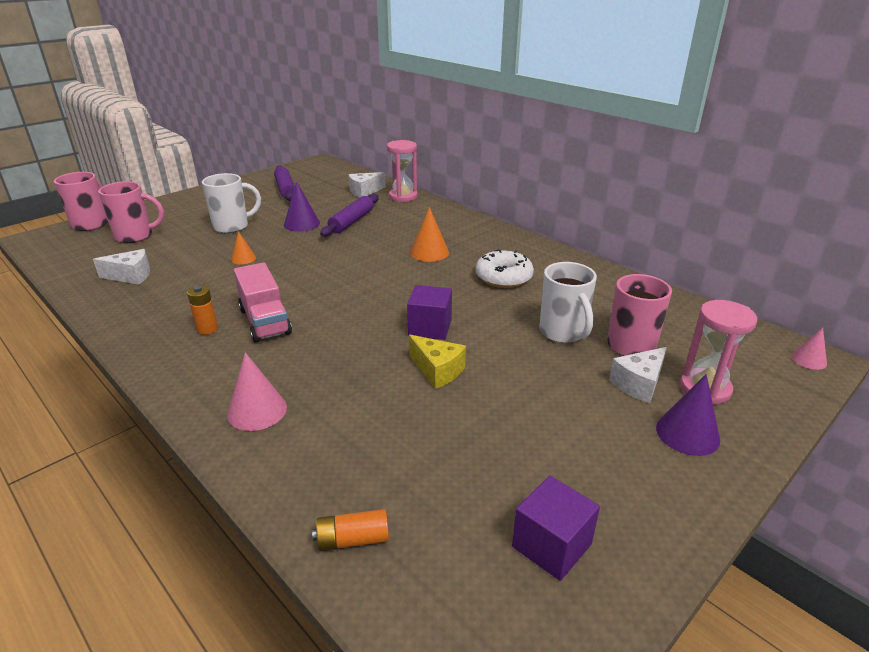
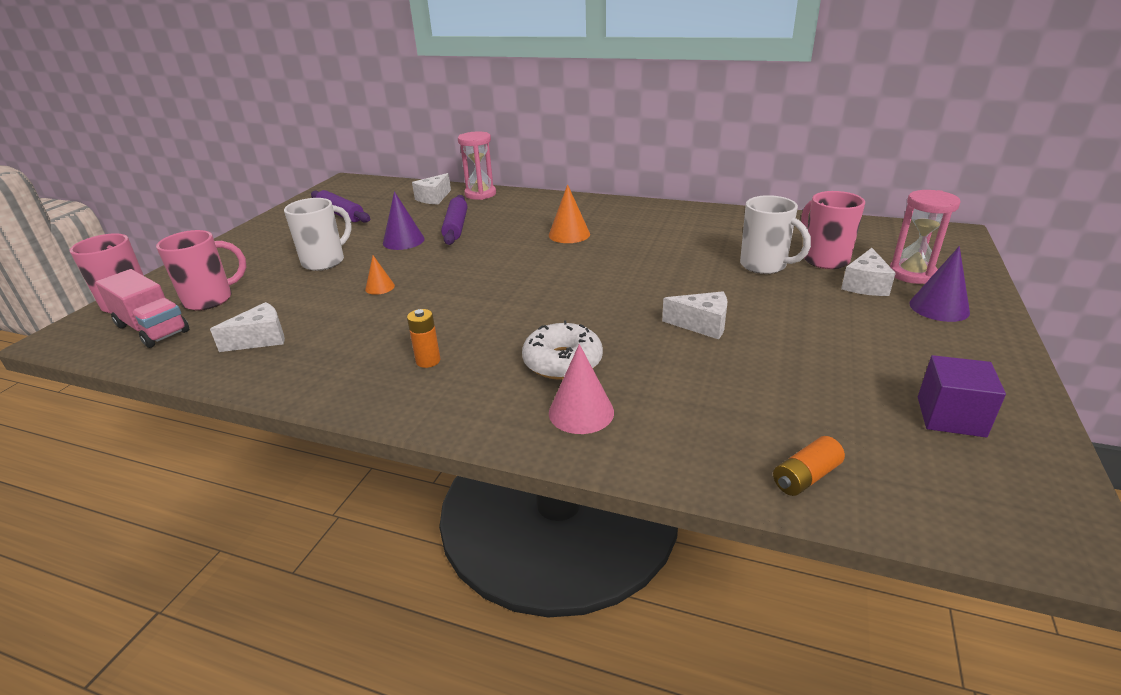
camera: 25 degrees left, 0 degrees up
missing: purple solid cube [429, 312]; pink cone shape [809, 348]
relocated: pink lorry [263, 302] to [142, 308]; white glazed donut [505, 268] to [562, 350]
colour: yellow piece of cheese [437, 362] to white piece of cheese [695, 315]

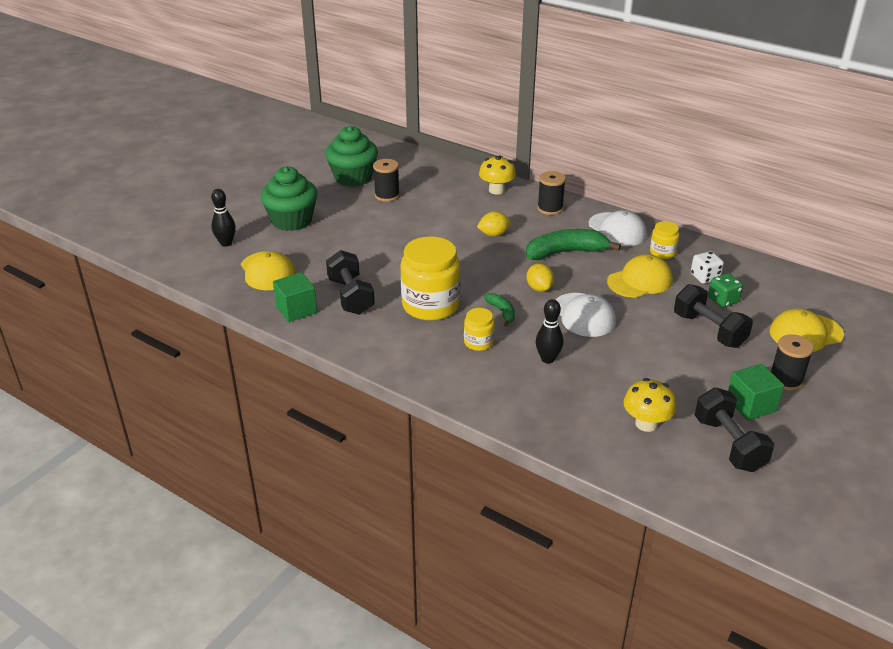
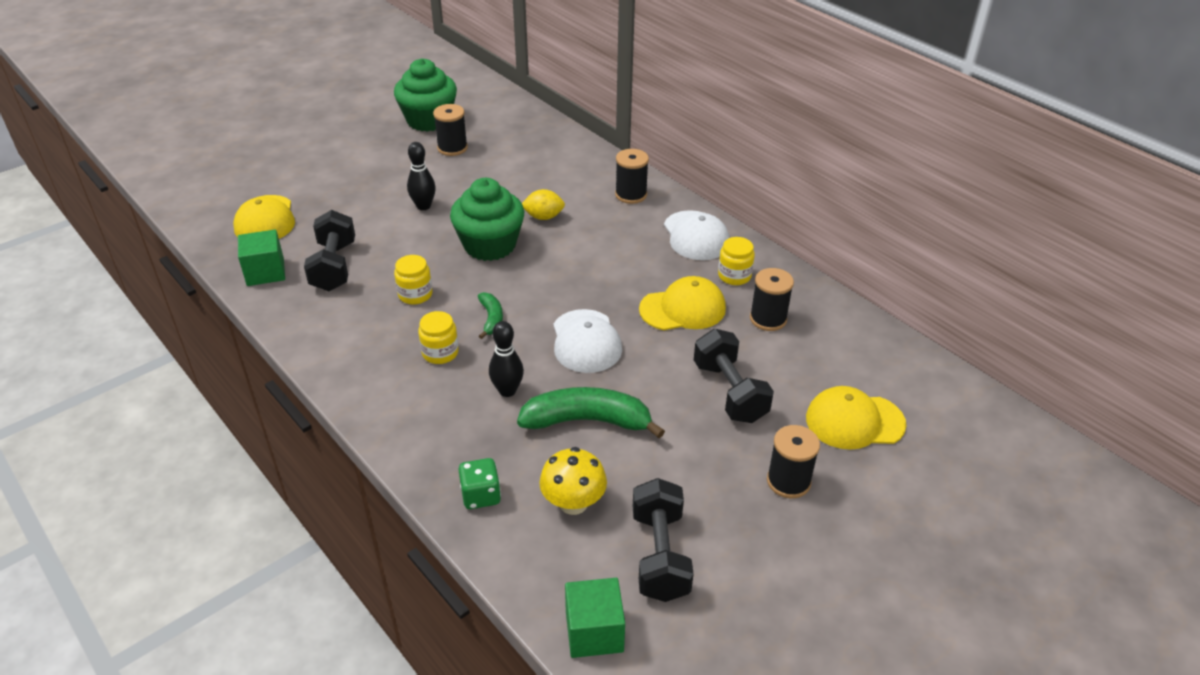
camera: 15 degrees right, 5 degrees up
missing: yellow mushroom [497, 175]; yellow citrus fruit [540, 277]
relocated: black tenpin [223, 218] to [421, 176]; green fairy cake [289, 198] to [487, 219]; green banana fruit [573, 244] to [591, 412]; green die [725, 290] to [479, 483]; green solid cube [756, 392] to [595, 618]
exchanged: white die [707, 267] to black spool [772, 299]
size: yellow preserve jar [430, 278] = [413, 280] x0.49

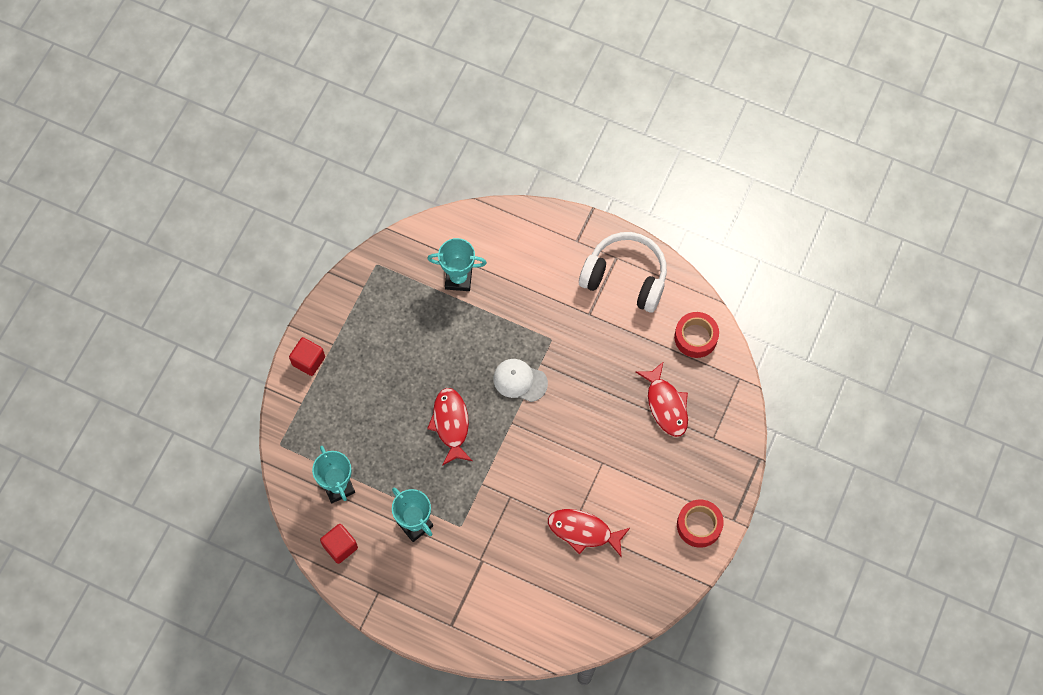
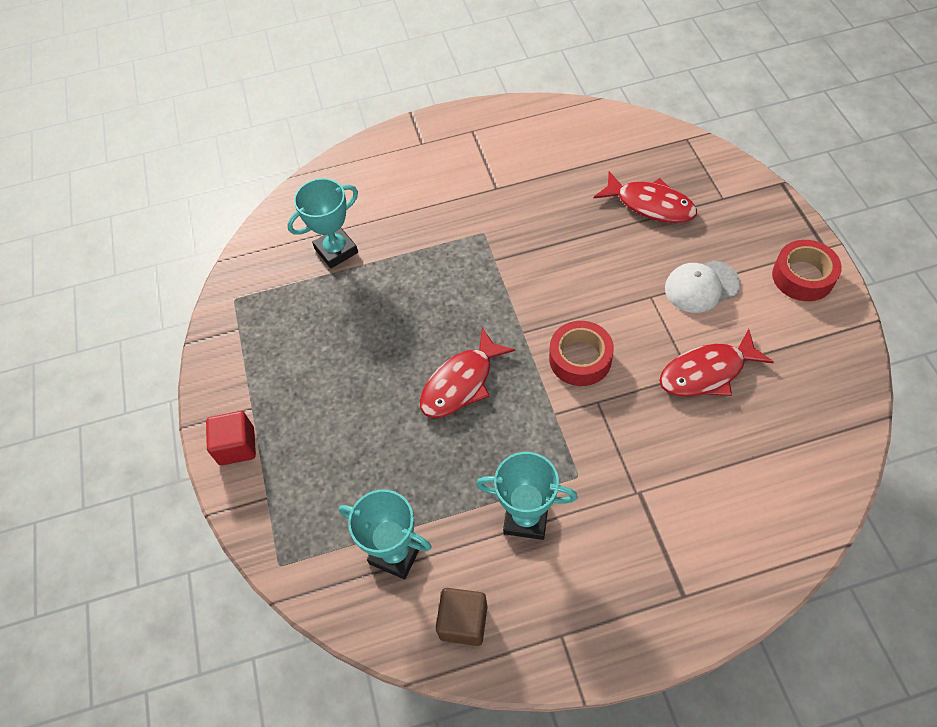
camera: 35 degrees left, 10 degrees down
missing: white over-ear headphones [623, 272]
relocated: white baseball cap [520, 380] to [703, 286]; crimson roll of tape [696, 335] to [581, 353]
colour: crimson solid cube [339, 544] to brown solid cube [462, 617]
spun: crimson fish [450, 427] = [467, 373] 90 degrees counterclockwise

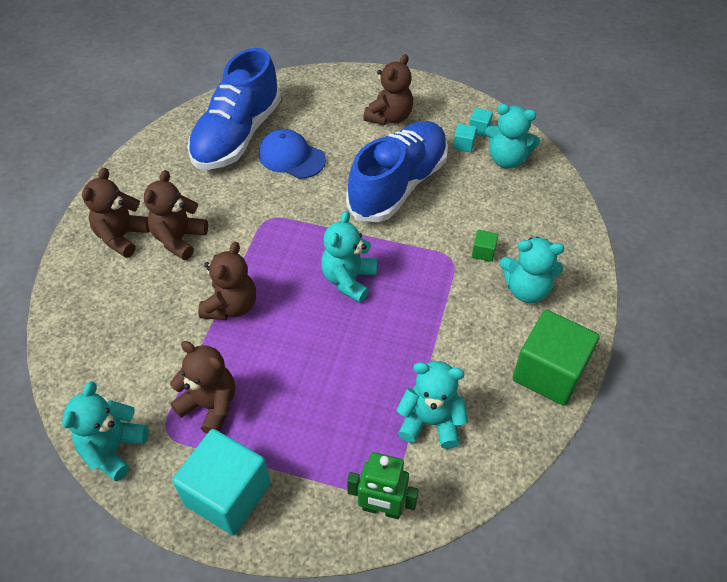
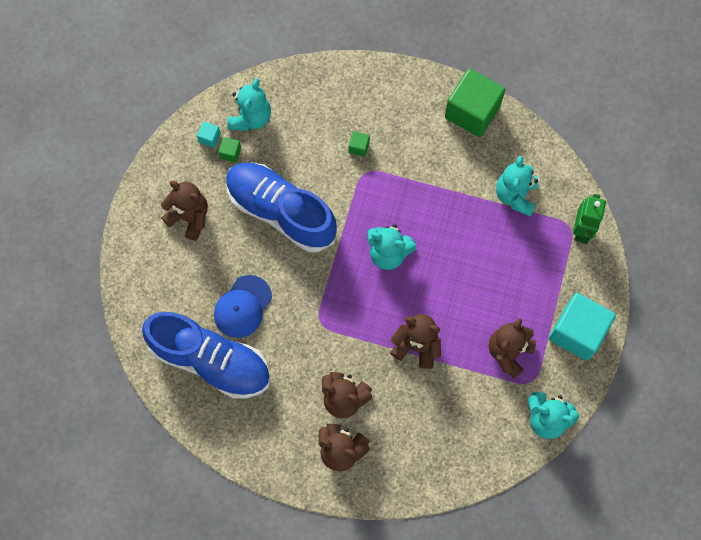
camera: 90 degrees left, 20 degrees up
missing: turquoise teddy [532, 270]
colour: turquoise solid cube [465, 138] to green solid cube [229, 150]

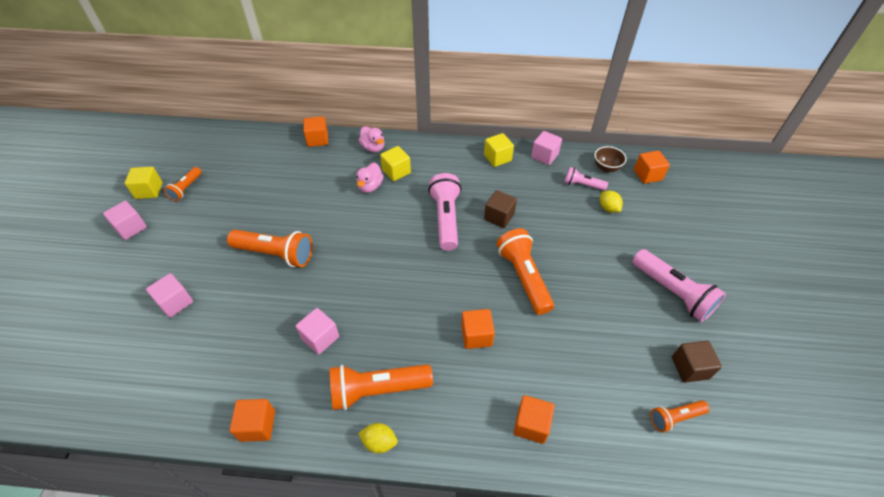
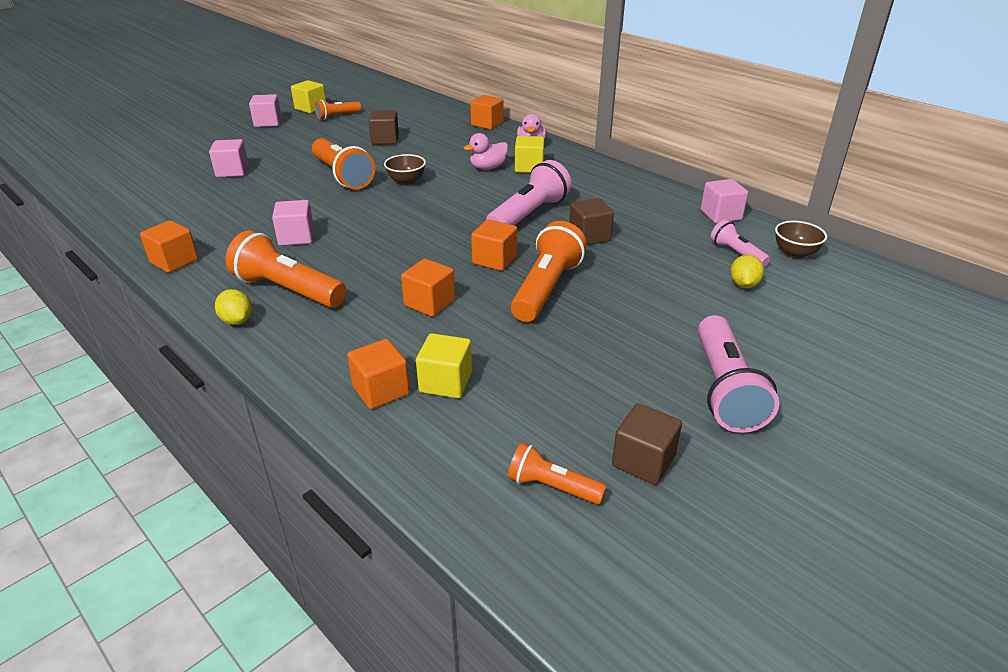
camera: 40 degrees right, 15 degrees down
appeared: brown solid cube [384, 127]; brown serving bowl [405, 169]
relocated: yellow solid cube [499, 150] to [444, 365]; orange solid cube [652, 167] to [494, 245]

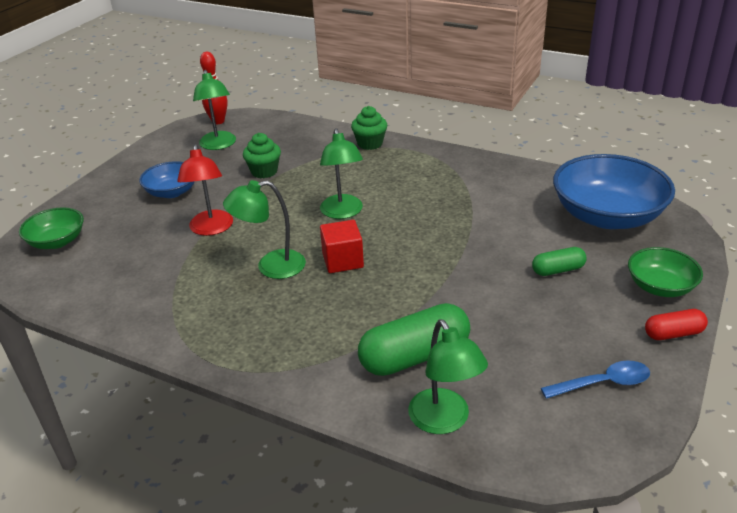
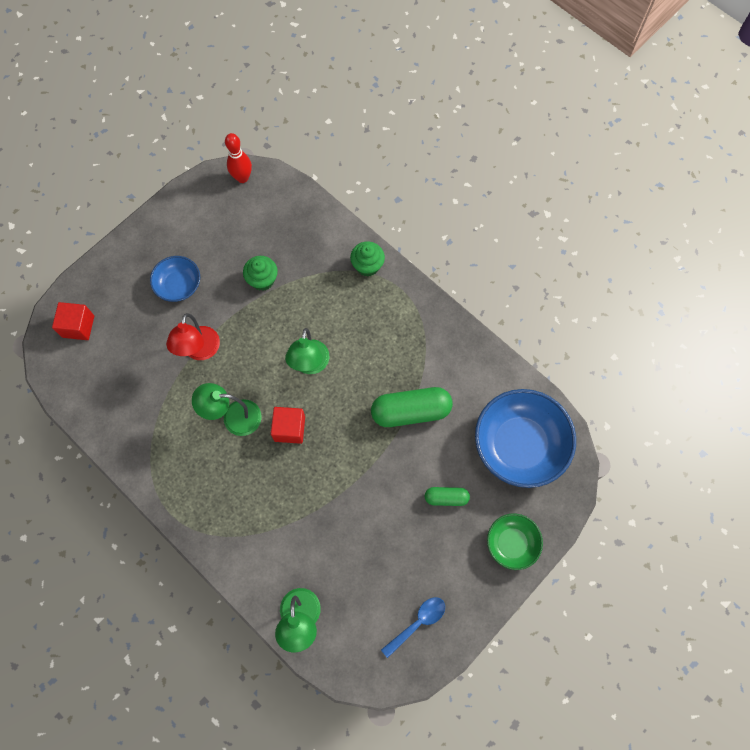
camera: 15 degrees right, 35 degrees up
missing: green lamp [214, 110]; crimson pill shape [676, 324]
relocated: green pill shape [414, 339] to [412, 407]
exchanged: green serving bowl [51, 228] to crimson solid cube [73, 321]
spun: royal blue spoon [595, 379] = [413, 627] 45 degrees counterclockwise

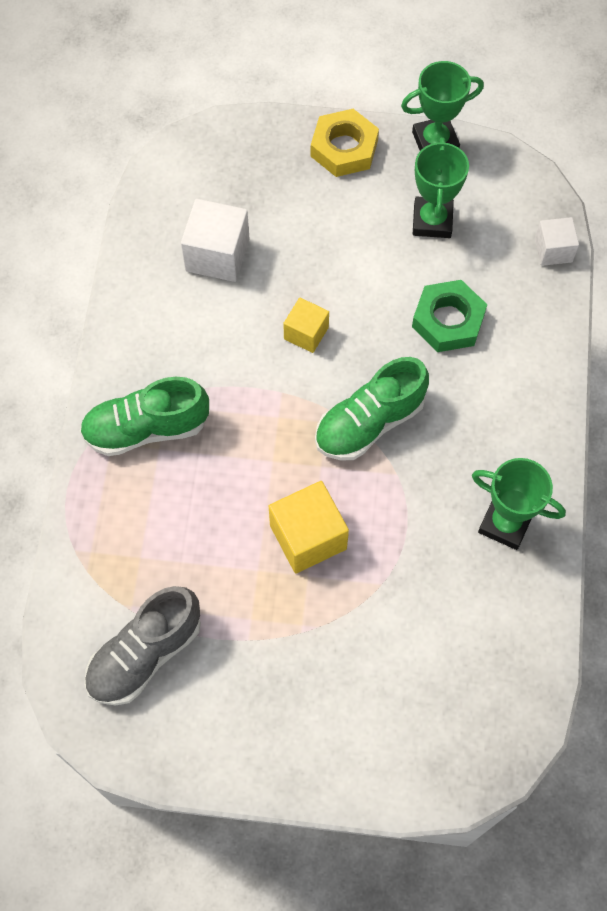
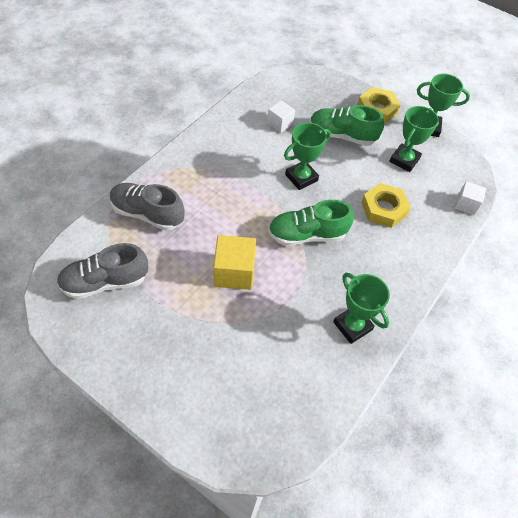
camera: 25 degrees right, 10 degrees down
appeared: gray shoe [147, 207]
relocated: green shoe [144, 416] to [347, 125]
exchanged: yellow solid cube [306, 325] to green award cup [307, 156]
colour: green hexagon nut [449, 316] to yellow hexagon nut [385, 205]
size: white solid cube [215, 240] = [281, 116] x0.62

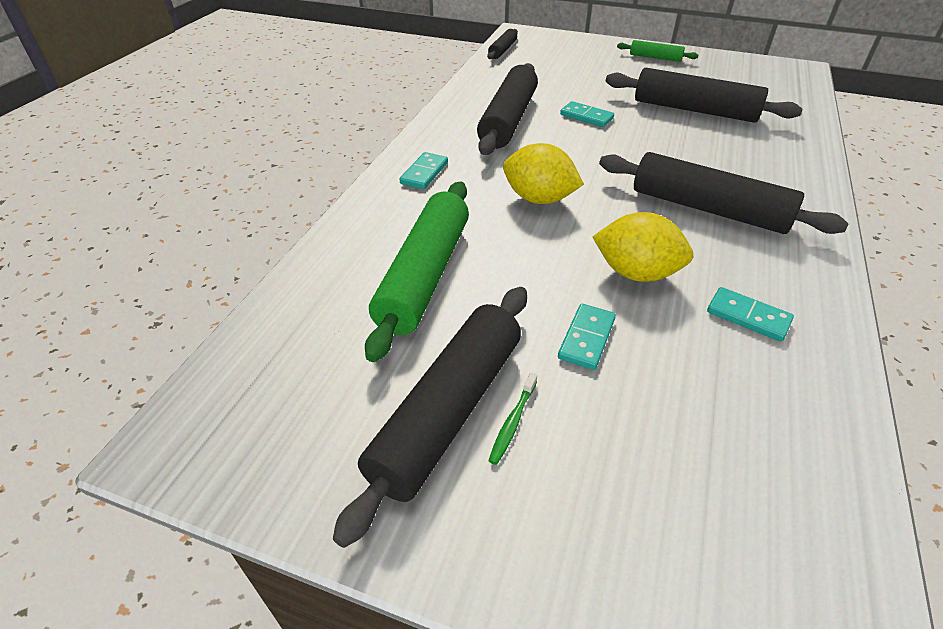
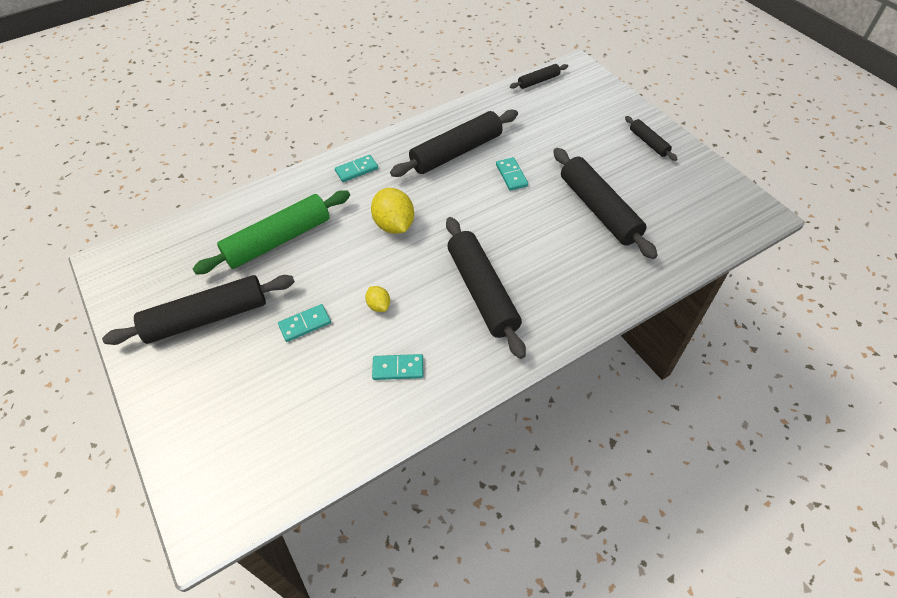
camera: 40 degrees right, 10 degrees up
missing: green tooth brush [512, 419]
colour: green dough roller [657, 51] to black dough roller [651, 138]
spun: turquoise domino tile [750, 314] = [397, 367] 75 degrees counterclockwise
size: yellow citrus fruit [643, 247] = [377, 299] x0.52

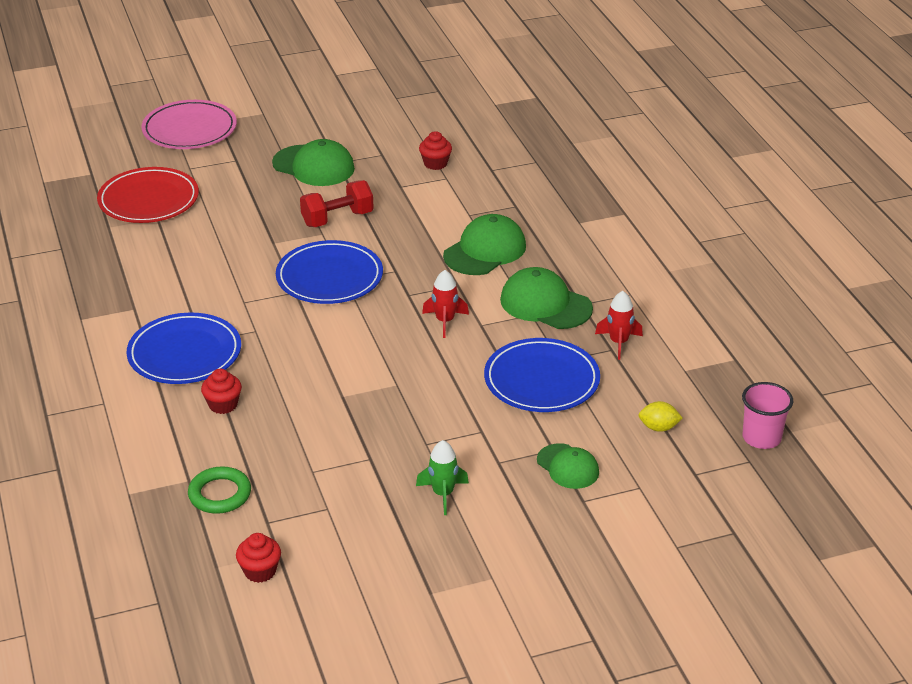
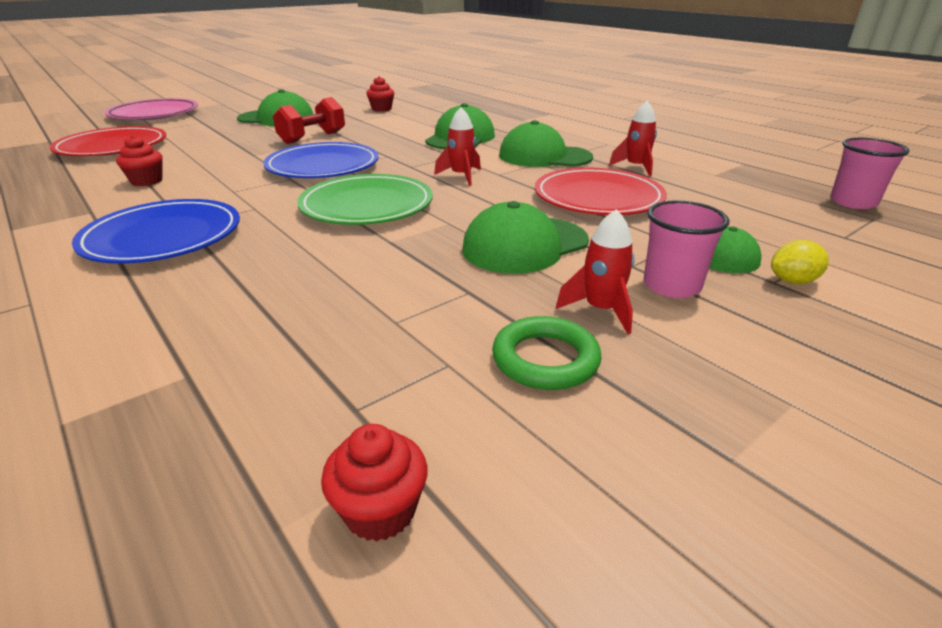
camera: 20 degrees left, 5 degrees down
appeared: green dinner plate [365, 199]; green baseball cap [525, 237]; pink beaker [686, 249]
relocated: green ring [219, 490] to [546, 353]; crimson fairy cake [221, 391] to [139, 160]; yellow citrus fruit [661, 416] to [800, 262]
colour: green spaceship [442, 477] to crimson spaceship [595, 271]; royal blue dinner plate [542, 375] to crimson dinner plate [601, 191]

